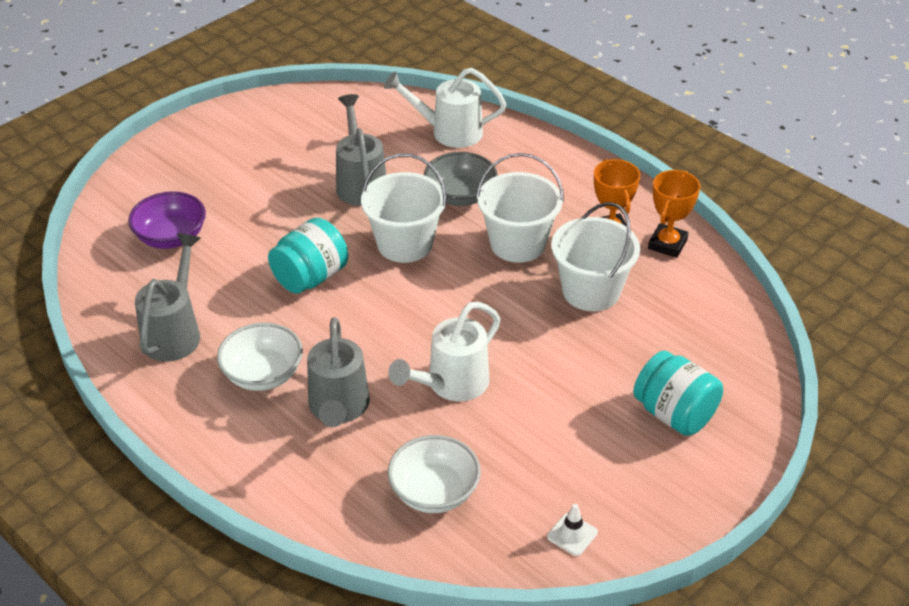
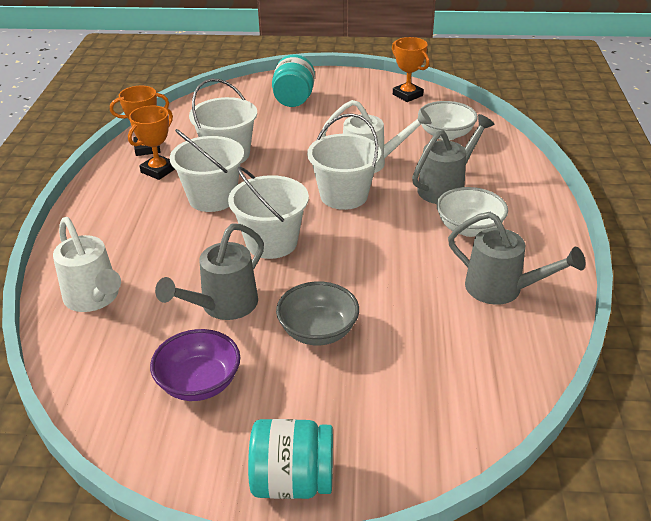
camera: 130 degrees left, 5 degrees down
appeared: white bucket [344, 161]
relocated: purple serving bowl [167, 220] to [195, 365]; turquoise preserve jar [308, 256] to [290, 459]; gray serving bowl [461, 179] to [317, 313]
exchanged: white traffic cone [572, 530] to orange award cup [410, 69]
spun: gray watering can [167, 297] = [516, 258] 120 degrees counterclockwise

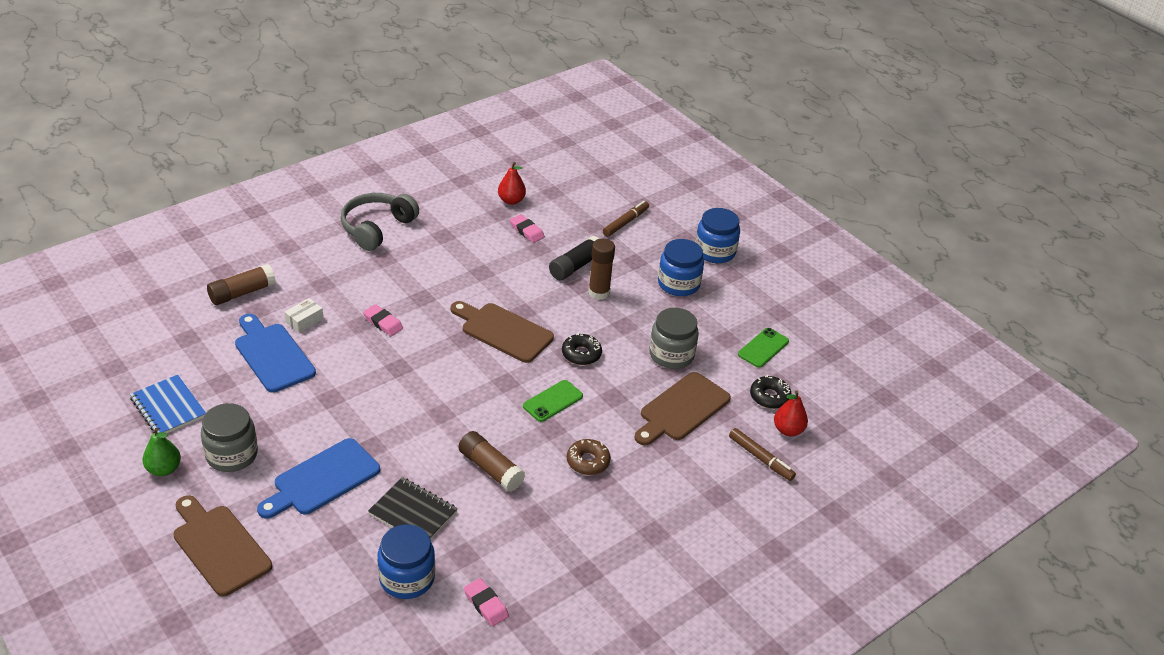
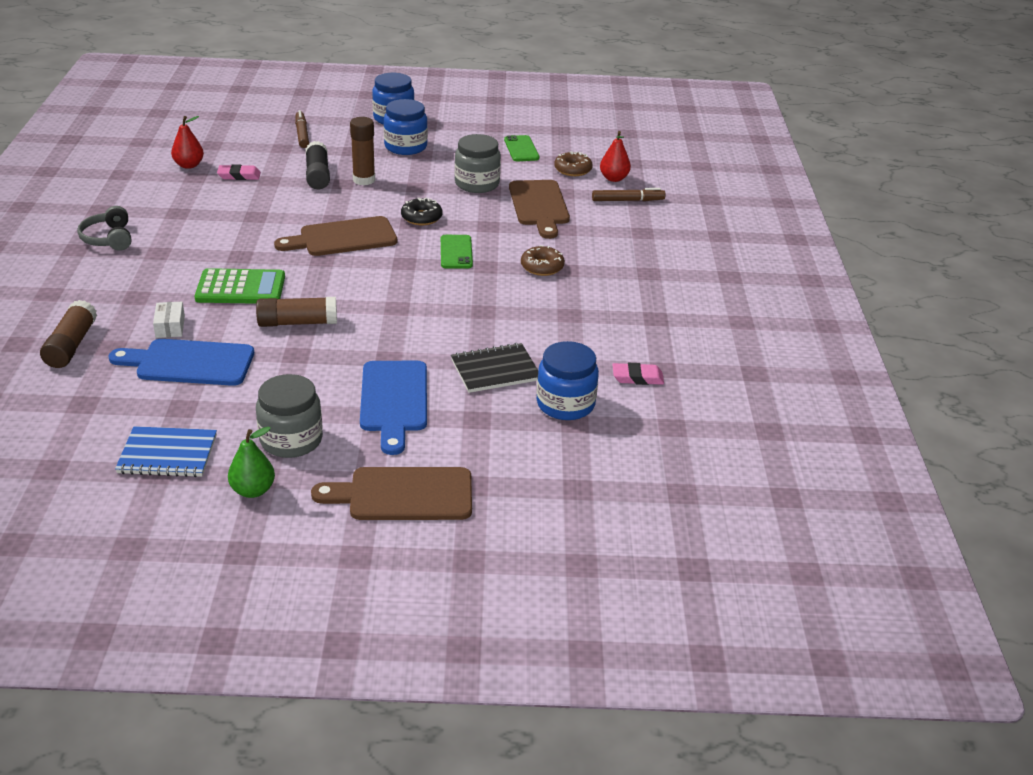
camera: 50 degrees left, 5 degrees down
relocated: brown glue stick [491, 461] to [296, 312]
exchanged: pink pencil eraser [383, 320] to green calculator [240, 286]
colour: black glazed donut [770, 392] to brown glazed donut [573, 163]
size: gray over-ear headphones [380, 222] = [104, 228] x0.66

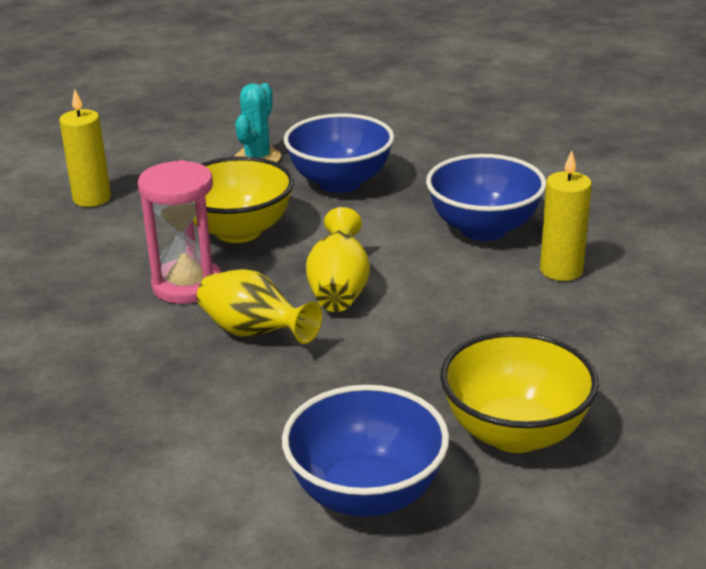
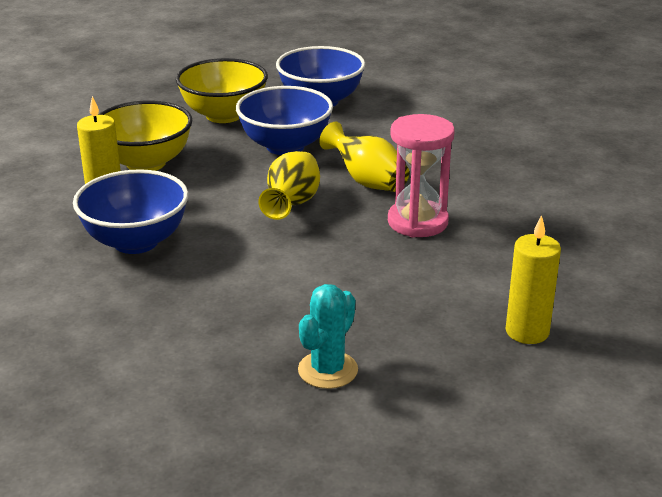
camera: 170 degrees left, 0 degrees up
relocated: yellow serving bowl [243, 199] to [145, 135]; royal blue serving bowl [339, 153] to [284, 120]

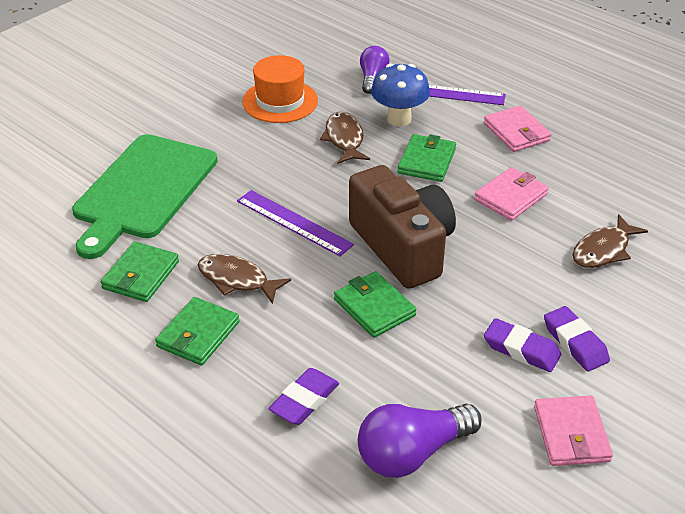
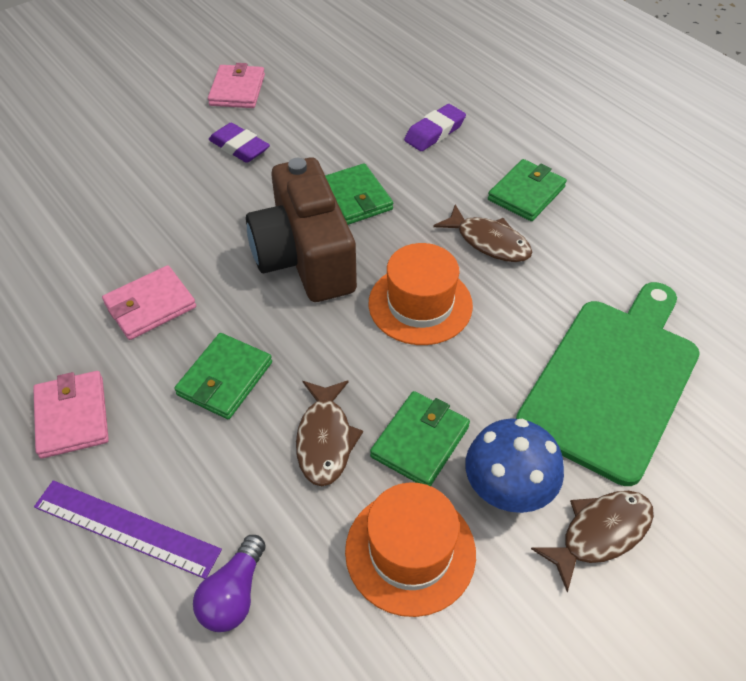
camera: 170 degrees left, 10 degrees up
missing: purple bulb [420, 441]; purple pencil eraser [577, 338]
relocated: green wallet [140, 272] to [420, 438]; royal blue mushroom [400, 95] to [514, 465]; brown fish [610, 241] to [592, 541]
exchanged: purple measuring stick [295, 223] to orange tall hat [421, 294]

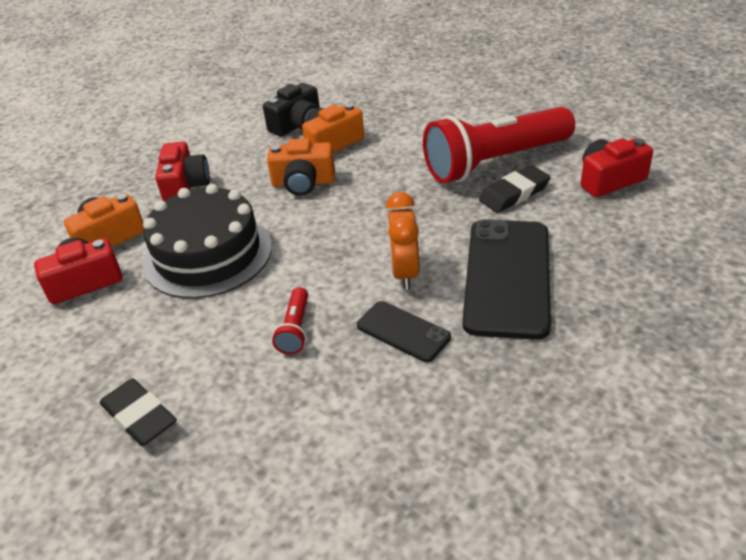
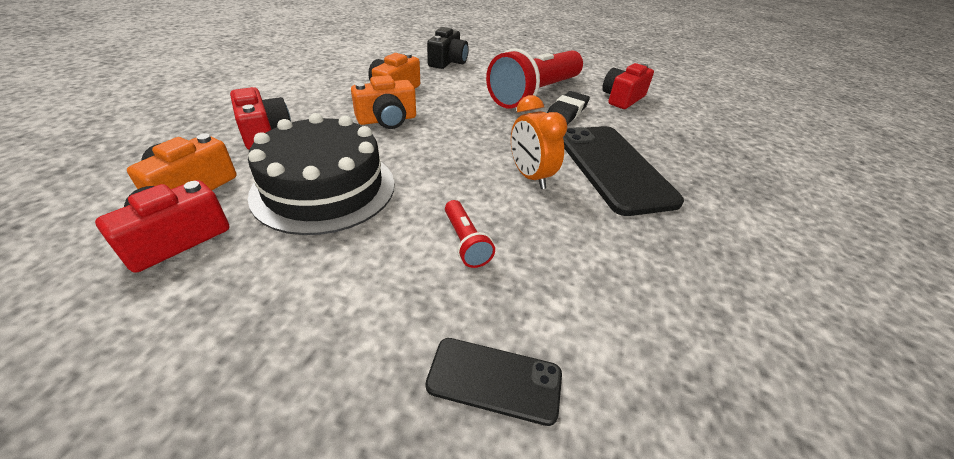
camera: 30 degrees left, 0 degrees up
missing: black pencil eraser [138, 412]
relocated: black compact camera [291, 110] to [448, 48]; black phone [404, 331] to [493, 382]

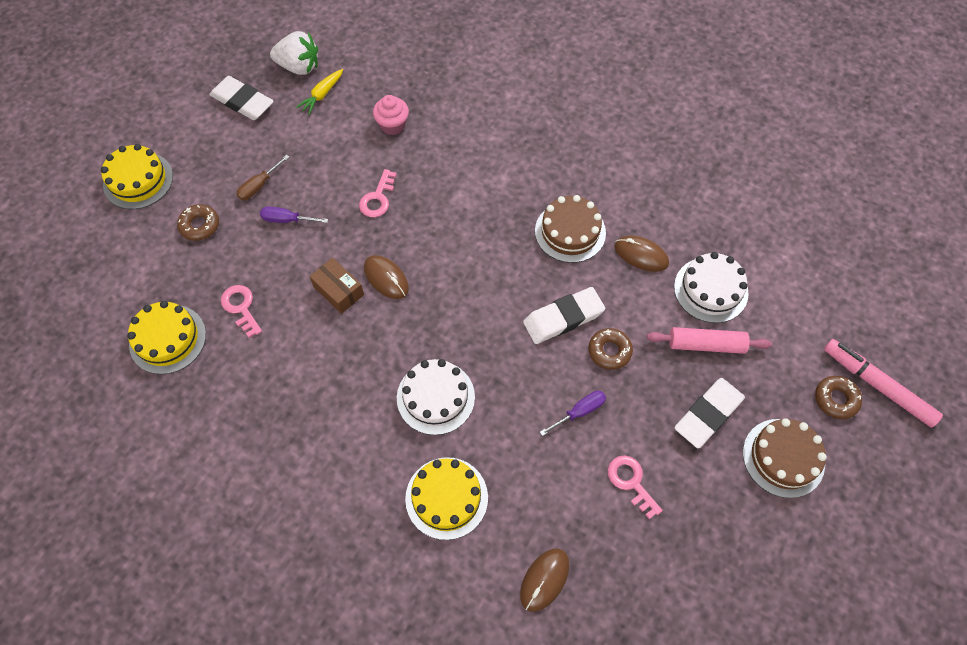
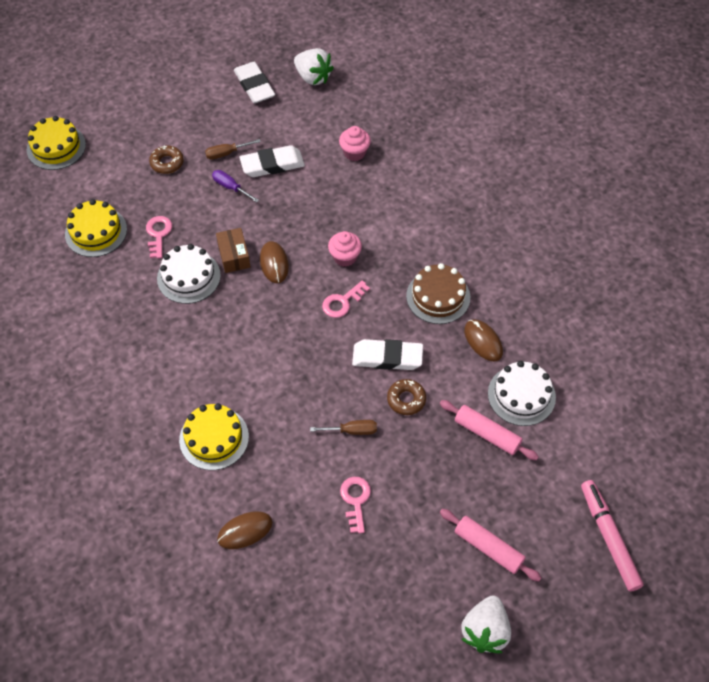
camera: 30 degrees right, 5 degrees down
missing: yellow carrot [319, 92]; brown glazed donut [838, 397]
appeared: pink fairy cake [345, 249]; white toy strawberry [486, 624]
relocated: yellow layer cake [137, 176] to [56, 143]; pink key [378, 193] to [346, 299]; white layer cake [436, 397] to [189, 274]; white pencil eraser [710, 413] to [272, 161]
exchanged: brown layer cake [785, 458] to pink dough roller [490, 545]
colour: purple hand screwdriver [573, 413] to brown hand screwdriver [343, 427]

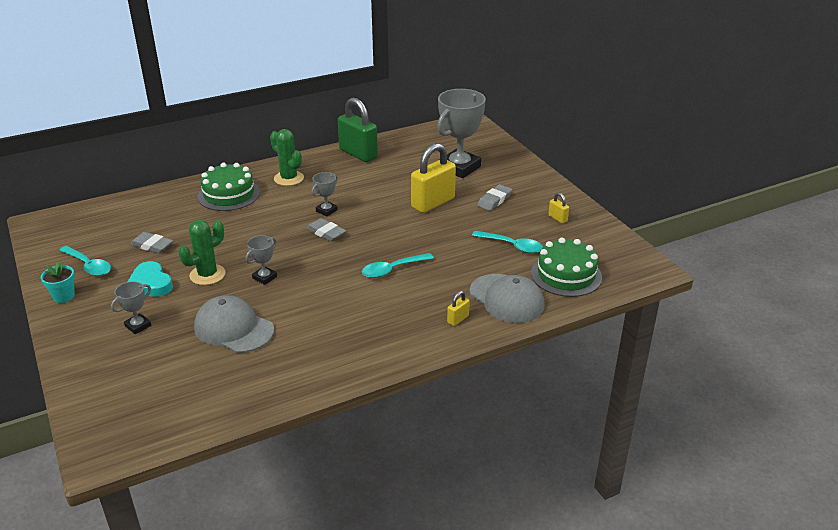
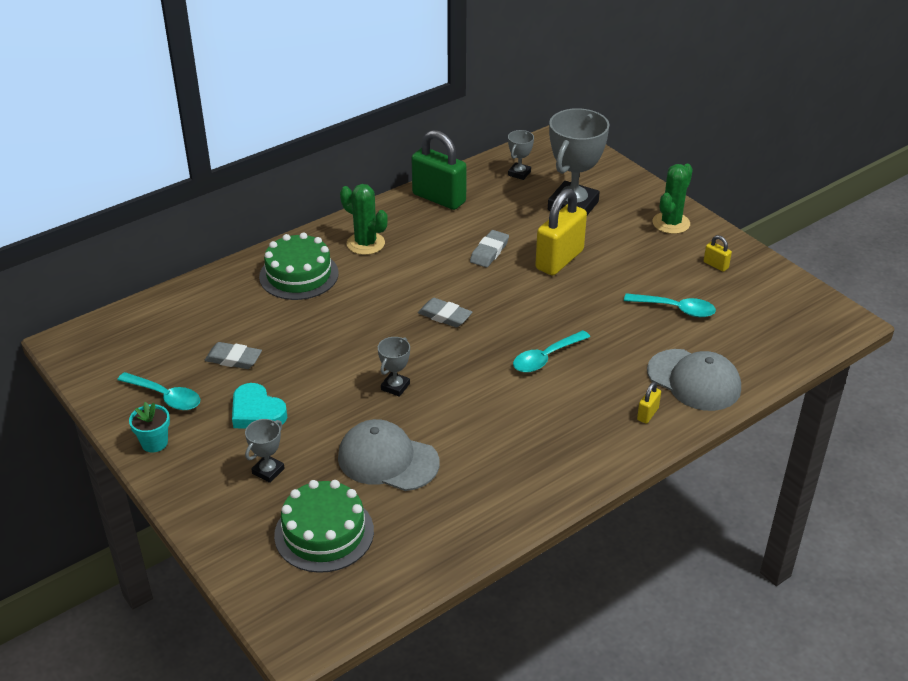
camera: 10 degrees left, 5 degrees up
relocated: green cactus [201, 252] to [672, 199]; gray award cup [325, 194] to [521, 155]; gray pencil eraser [494, 197] to [489, 248]; green layer cake [566, 267] to [324, 526]

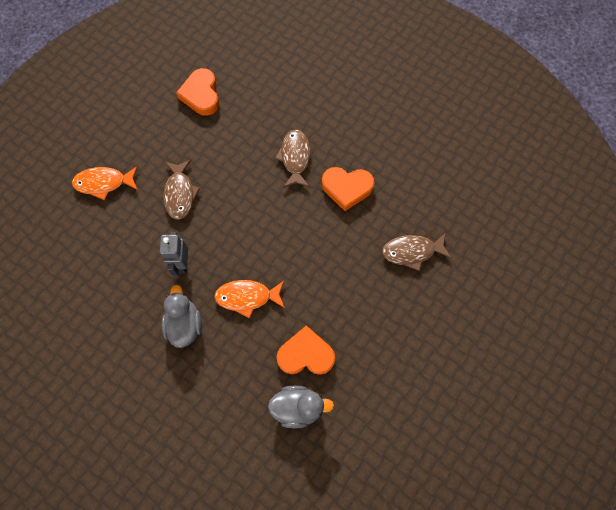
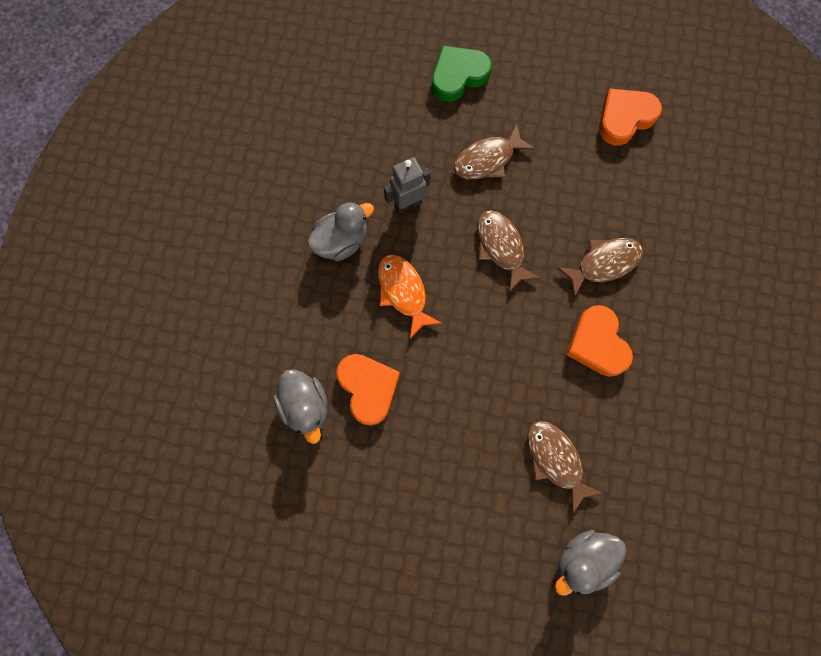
camera: 65 degrees right, 5 degrees up
appeared: brown fish [508, 251]; gray toy duck [591, 563]
exchanged: orange fish [105, 183] to green heart [462, 74]

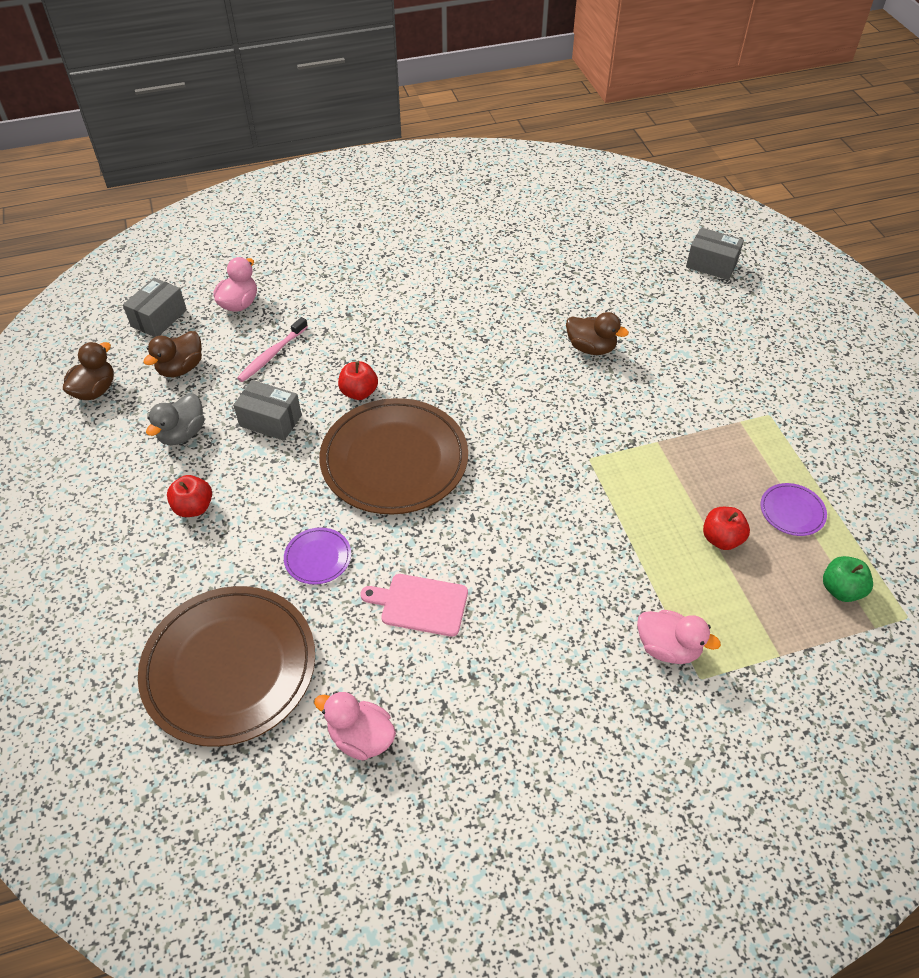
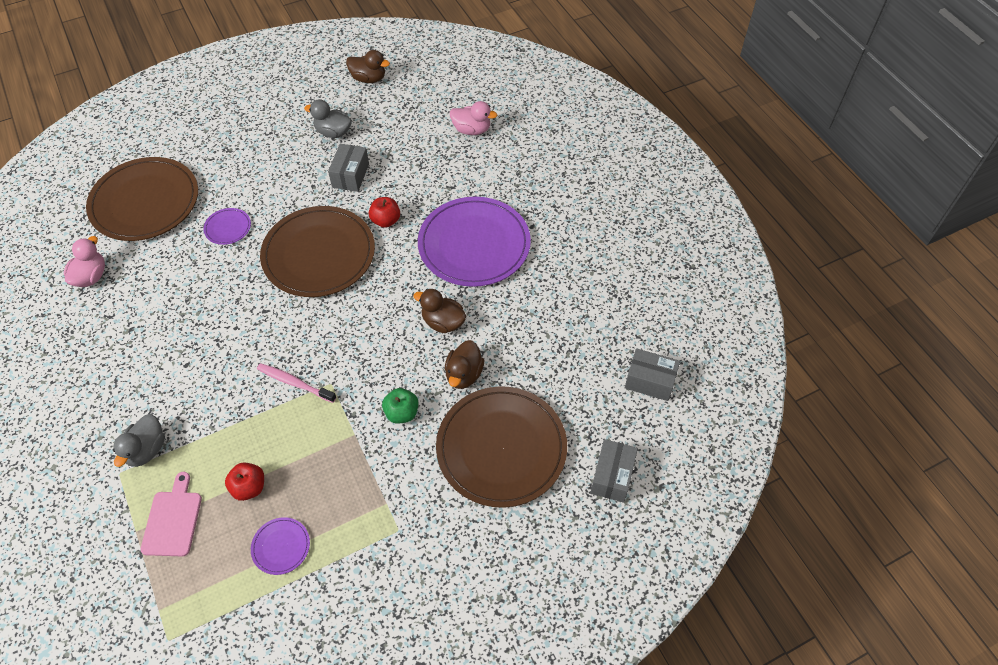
camera: 80 degrees right, 5 degrees up
missing: crimson apple [189, 496]
appeared: purple dinner plate [474, 242]; brown dinner plate [501, 447]
relocated: gray parcel [155, 307] to [652, 374]; brown toy duck [173, 354] to [439, 311]; pink tooth brush [272, 349] to [296, 383]; pink cutting board [414, 605] to [171, 514]; green apple [848, 579] to [400, 406]
colour: pink toy duck [679, 637] to gray toy duck [139, 440]

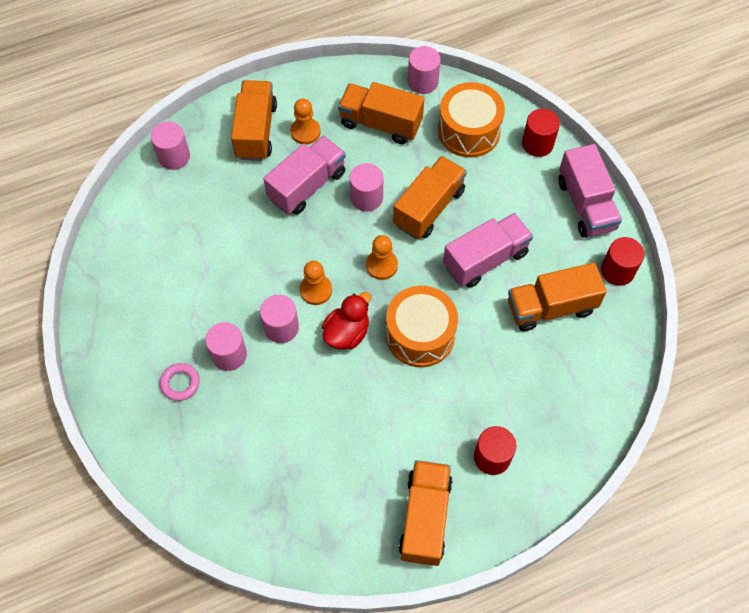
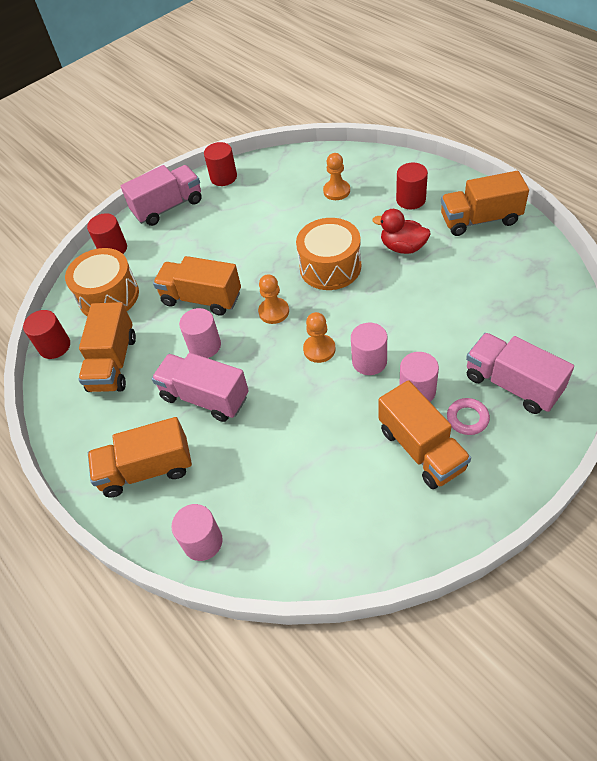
camera: 100 degrees left, 10 degrees down
relocated: orange chess pawn [305, 122] to [336, 176]; crimson toy duck [346, 321] to [401, 231]; pink lorry [488, 250] to [520, 373]; orange lorry [557, 297] to [424, 434]
colour: pink cylinder shape [424, 70] to crimson cylinder shape [46, 334]

